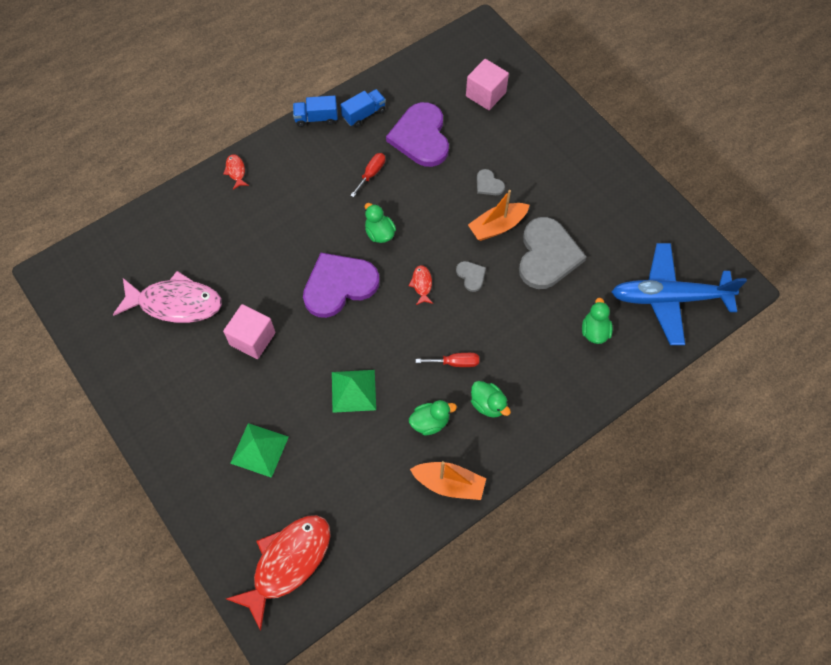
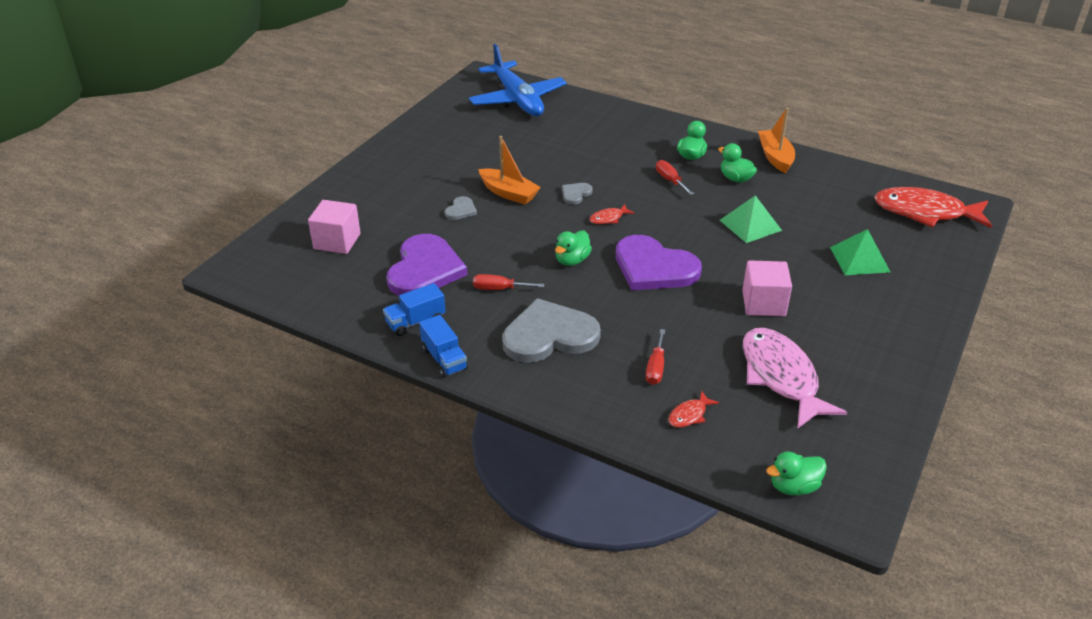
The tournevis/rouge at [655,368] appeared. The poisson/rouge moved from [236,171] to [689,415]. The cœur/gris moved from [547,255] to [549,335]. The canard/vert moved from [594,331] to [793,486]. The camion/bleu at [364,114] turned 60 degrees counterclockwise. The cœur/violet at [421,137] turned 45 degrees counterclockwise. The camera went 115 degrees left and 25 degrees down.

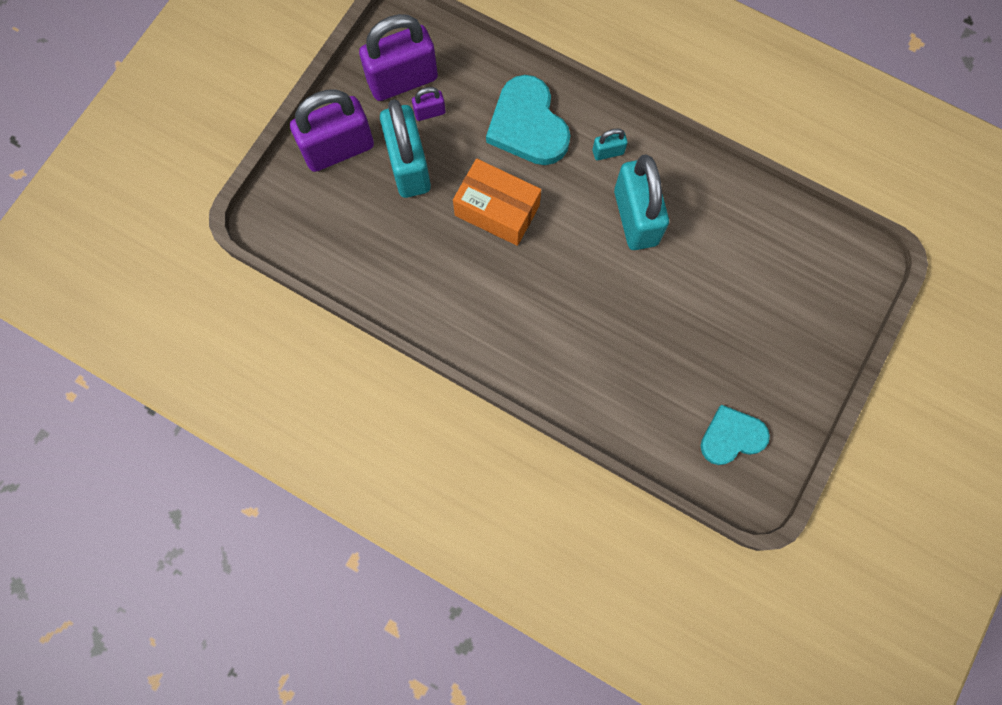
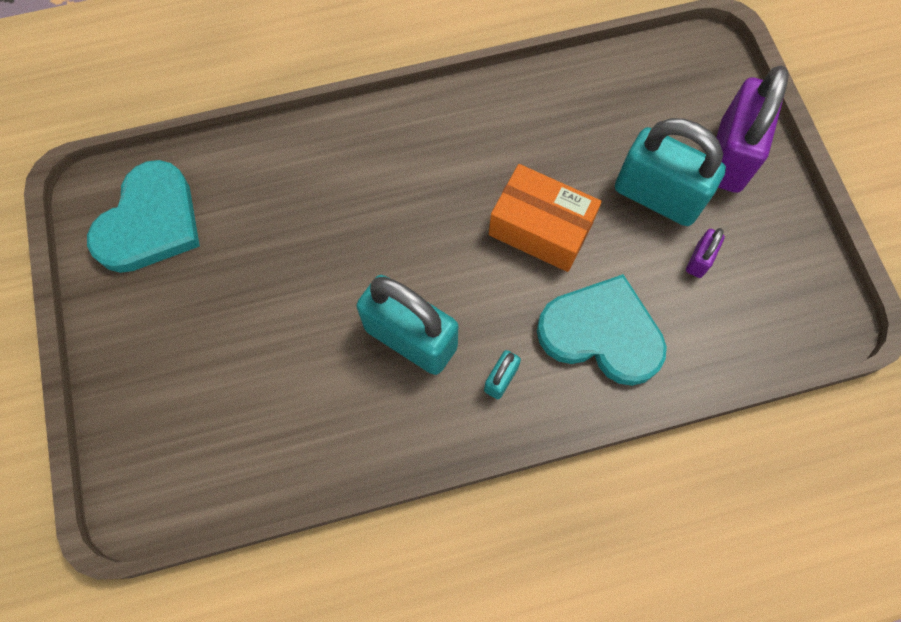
The cadenas/violet at [402,80] disappeared. The boîte/orange at [497,210] turned 45 degrees clockwise. The cœur/turquoise at [731,437] changed to 1.53 times the size. The camera went 135 degrees right and 5 degrees down.

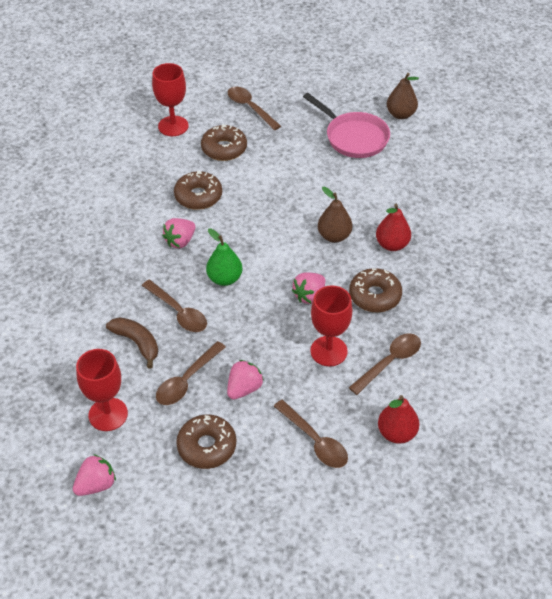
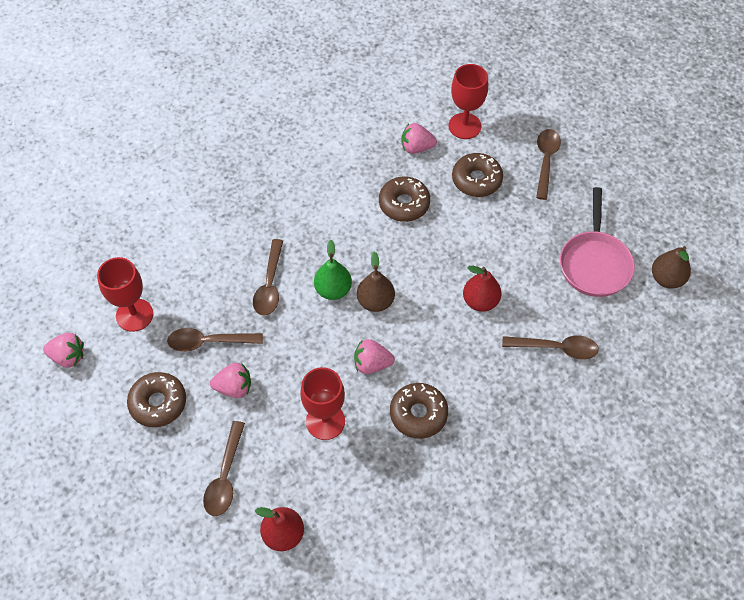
The banane/marron at [137,343] disappeared. The fraise/rose moved from [180,241] to [416,148]. The poire/marron moved from [334,236] to [375,301]. The cuillère/marron moved from [389,362] to [556,348]. The poire/rouge moved from [392,245] to [480,301]. The camera went 50 degrees right and 10 degrees up.

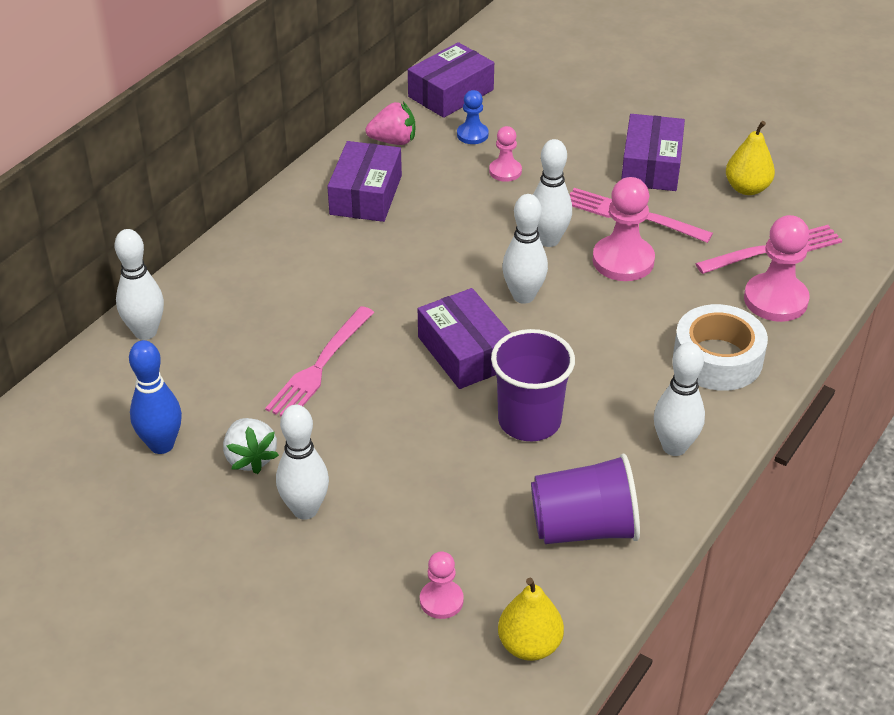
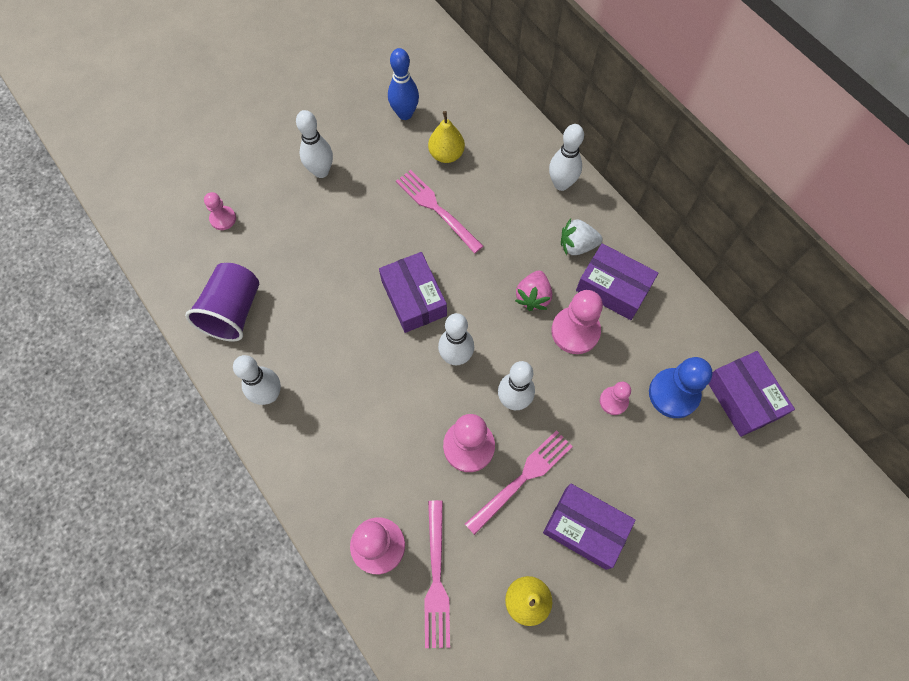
The gobelet/violet at [529,421] disappeared. The ruban adhésif/blanc at [717,359] disappeared. The pion/rose at [575,331] appeared. The quille/blanc moved from [145,332] to [561,184]. The fraise/blanc moved from [250,458] to [577,245]. The fraise/rose moved from [393,141] to [533,297]. The poire/jaune moved from [529,645] to [446,154]. The boîte/violet at [465,352] turned 75 degrees clockwise. The pion/bleu at [472,135] changed to 1.76 times the size. The camera went 110 degrees right and 25 degrees up.

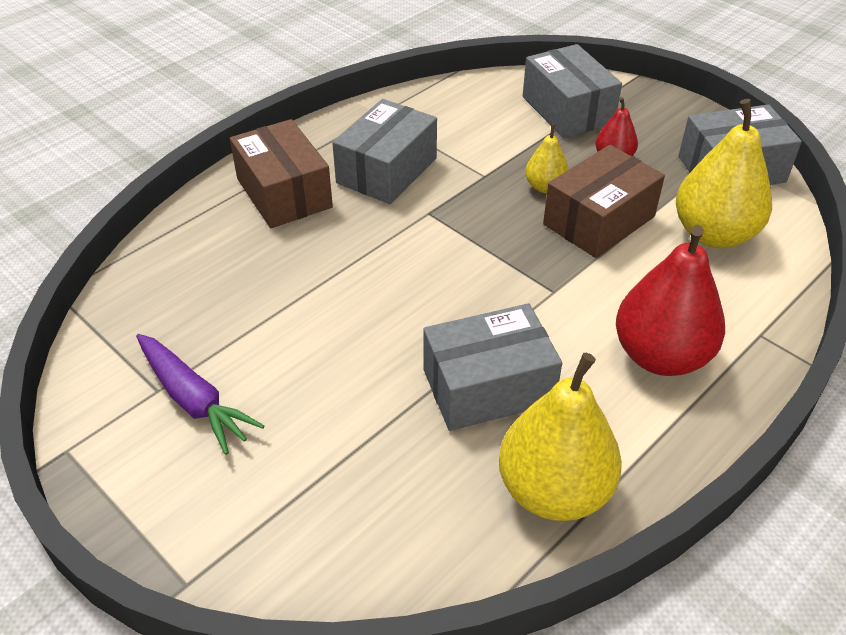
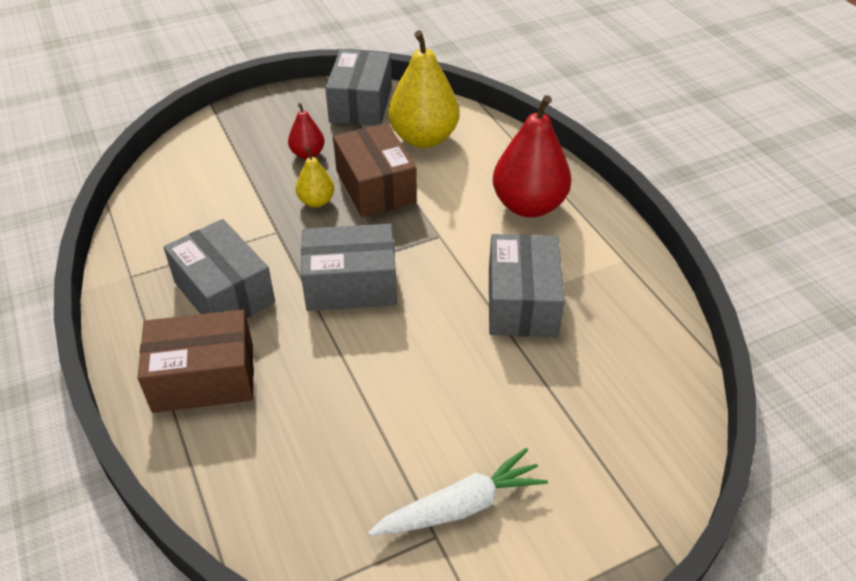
The poire/jaune at [554,491] disappeared. The boîte/gris moved from [567,110] to [351,284]. The carotte/violet at [194,400] became the carotte/blanc at [461,506]. The camera went 70 degrees left and 0 degrees up.

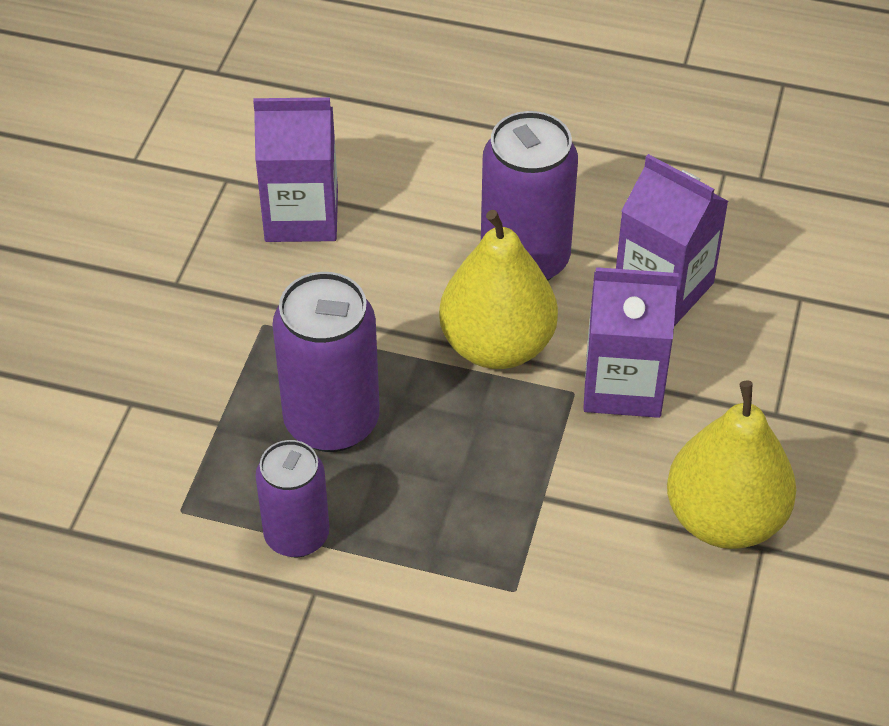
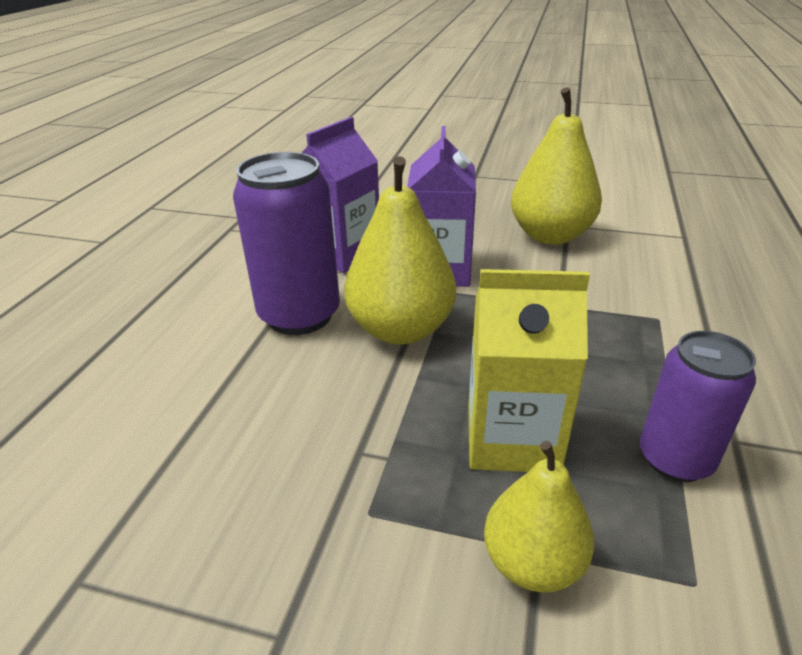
The brique de lait/violet at [301,216] disappeared. The poire/jaune at [532,562] appeared. The canette/violet at [331,421] was replaced by the brique de lait/jaune at [512,438]. The camera went 90 degrees left and 15 degrees down.

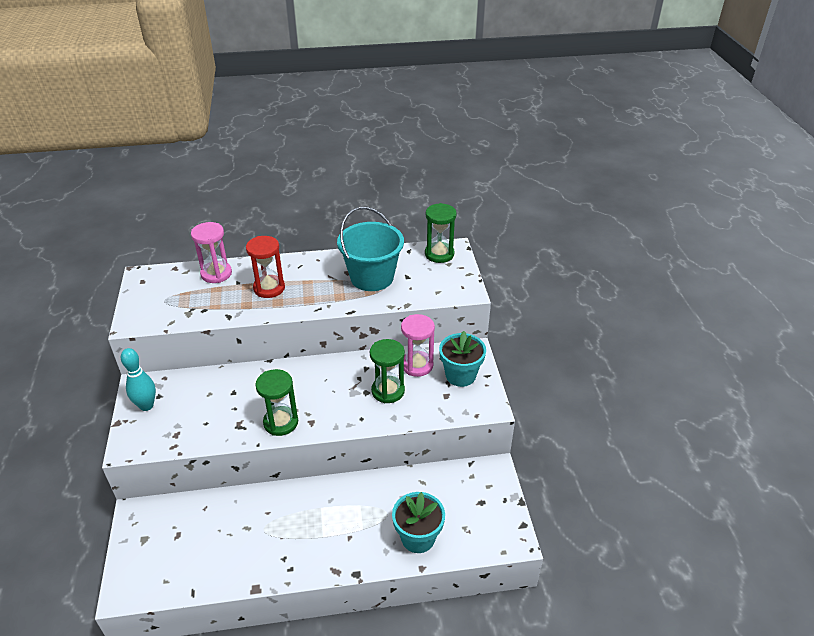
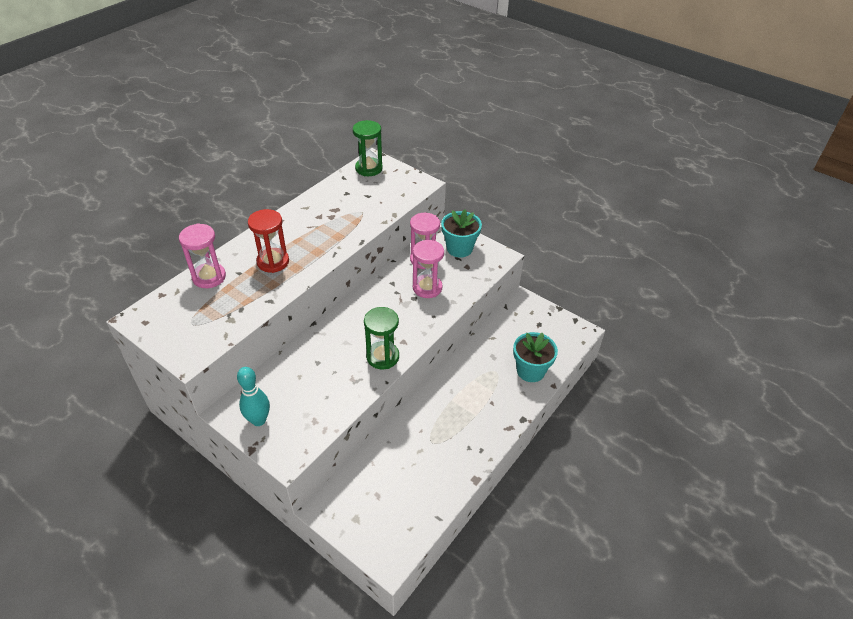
The seau/turquoise at [372,277] disappeared. The sablier/vert at [388,391] became the sablier/rose at [427,288]. The camera went 45 degrees left and 5 degrees up.

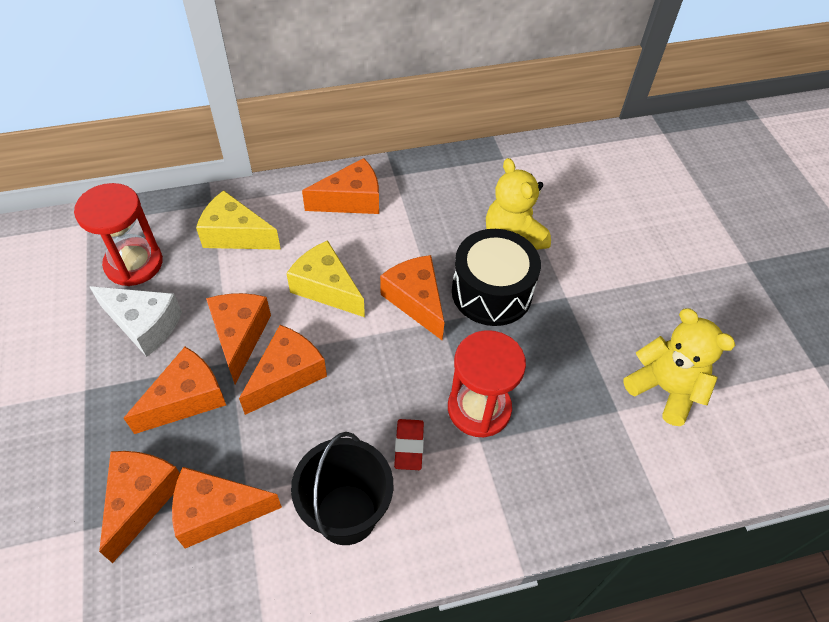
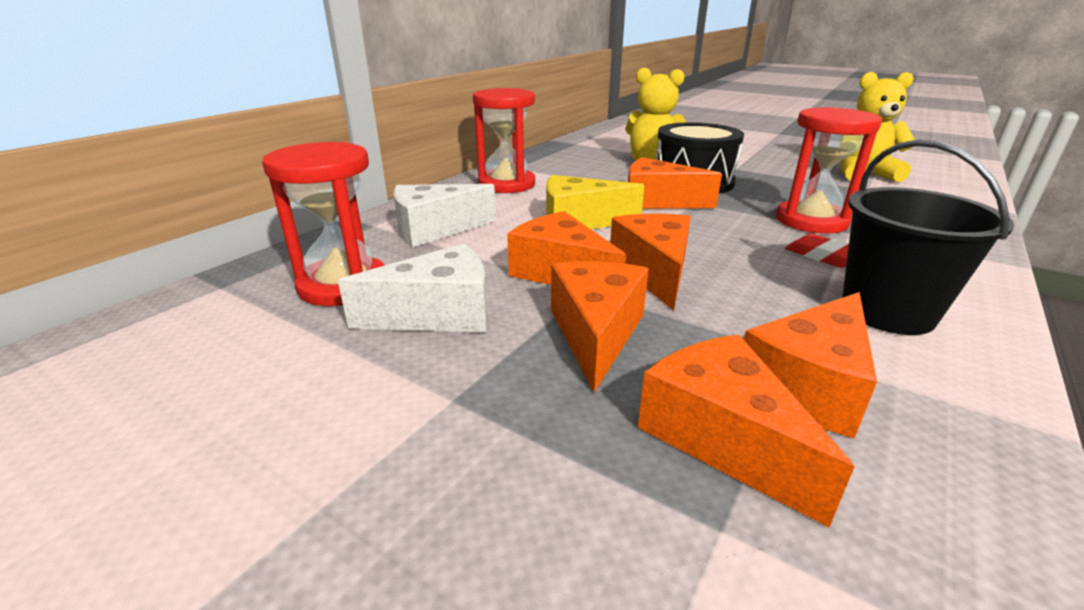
The fromage/orange at [351,200] was replaced by the sablier/rouge at [506,184]. The fromage/jaune at [235,235] became the fromage/blanc at [434,230]. The camera went 40 degrees left and 25 degrees down.

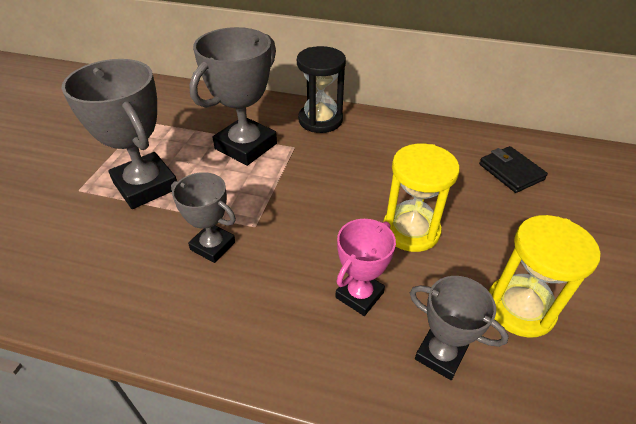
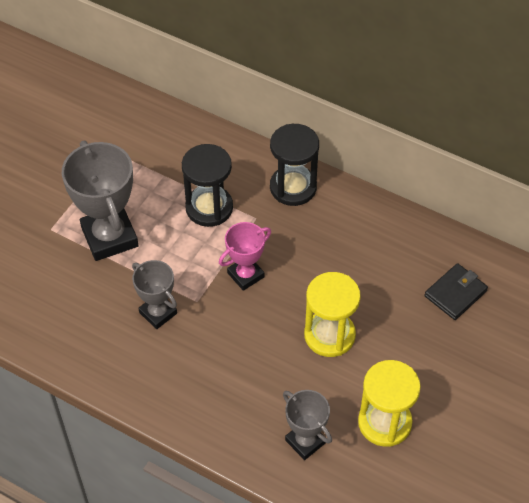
The trophée/rose moved from [359,295] to [245,275]. The trophée/gris at [246,146] was replaced by the sablier/noir at [209,208]. The portefeuille/noir at [511,172] turned 60 degrees clockwise. The camera went 15 degrees right and 10 degrees up.

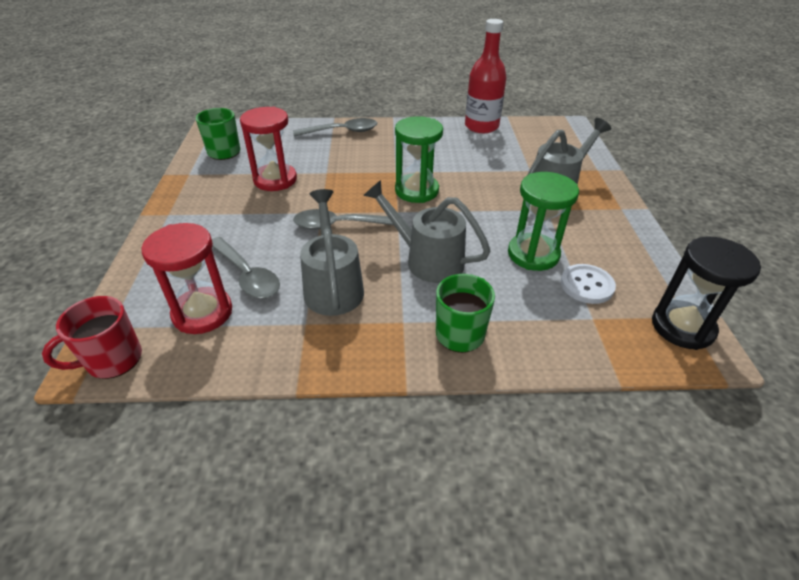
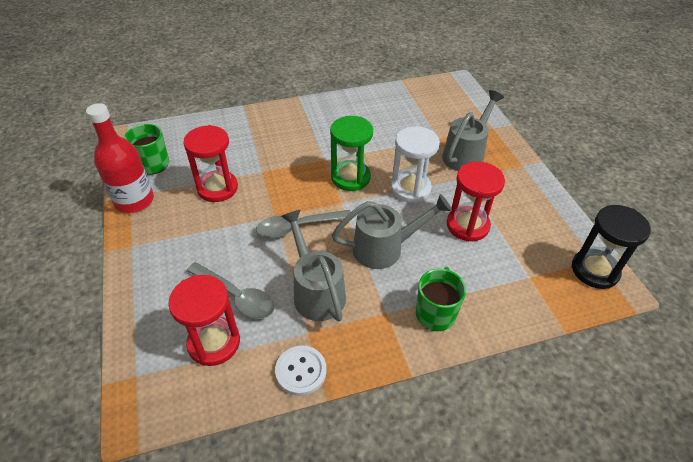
The tasse/rouge at [112,360] disappeared. The cuillère/gris at [342,131] disappeared. The sablier/blanc at [410,188] appeared. The bouteille/rouge moved from [481,126] to [134,201]. The bouton/blanc moved from [586,285] to [301,371]. The sablier/vert at [533,254] became the sablier/rouge at [467,225]. The arrosoir/gris at [427,260] turned 150 degrees clockwise. The camera went 15 degrees left and 5 degrees up.

